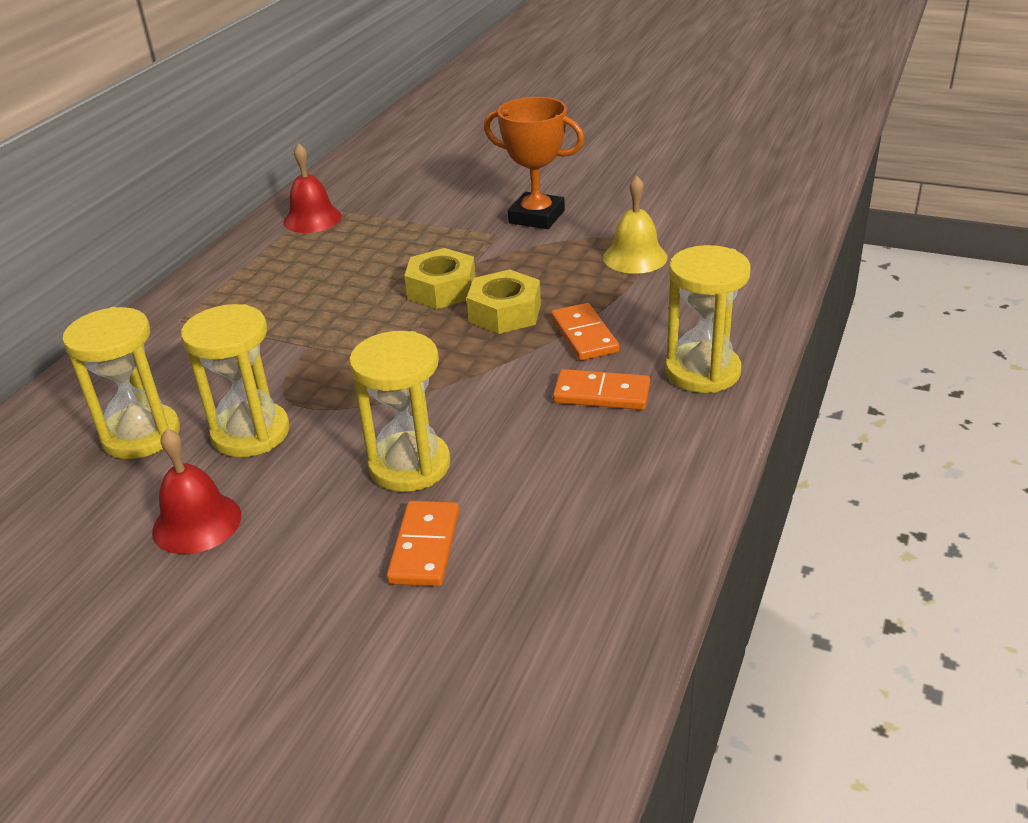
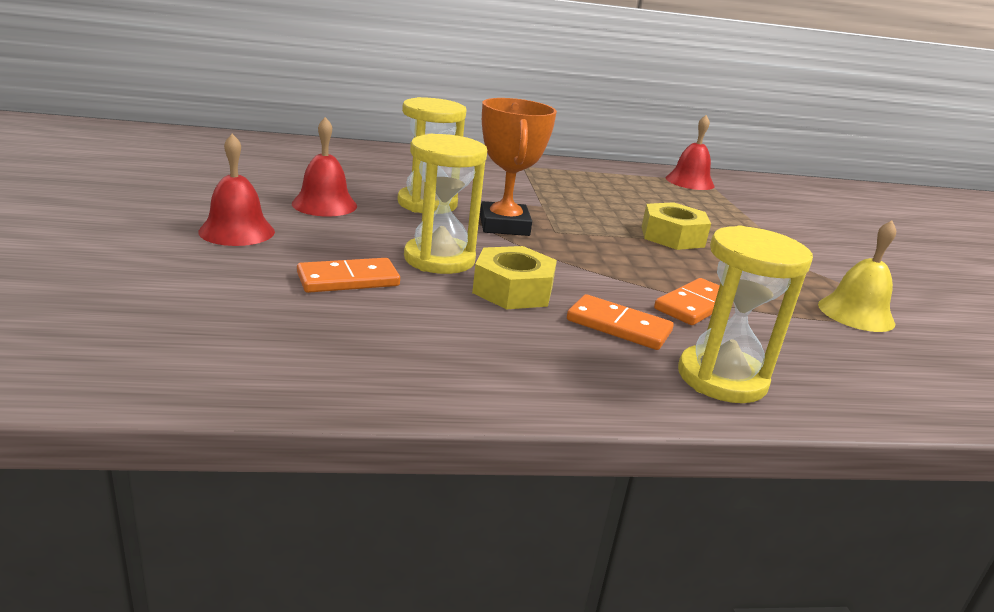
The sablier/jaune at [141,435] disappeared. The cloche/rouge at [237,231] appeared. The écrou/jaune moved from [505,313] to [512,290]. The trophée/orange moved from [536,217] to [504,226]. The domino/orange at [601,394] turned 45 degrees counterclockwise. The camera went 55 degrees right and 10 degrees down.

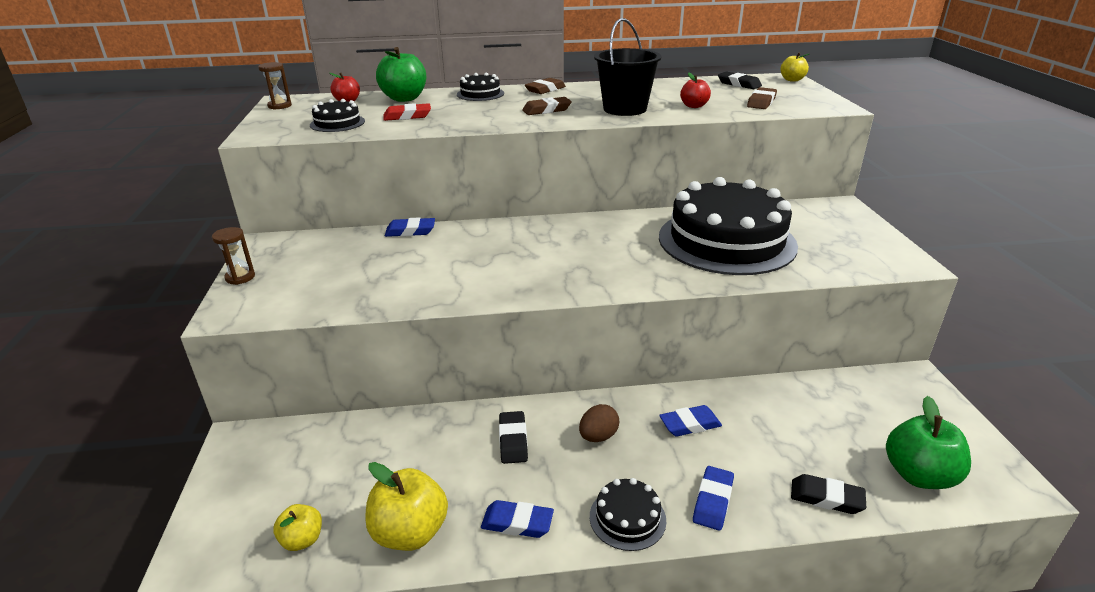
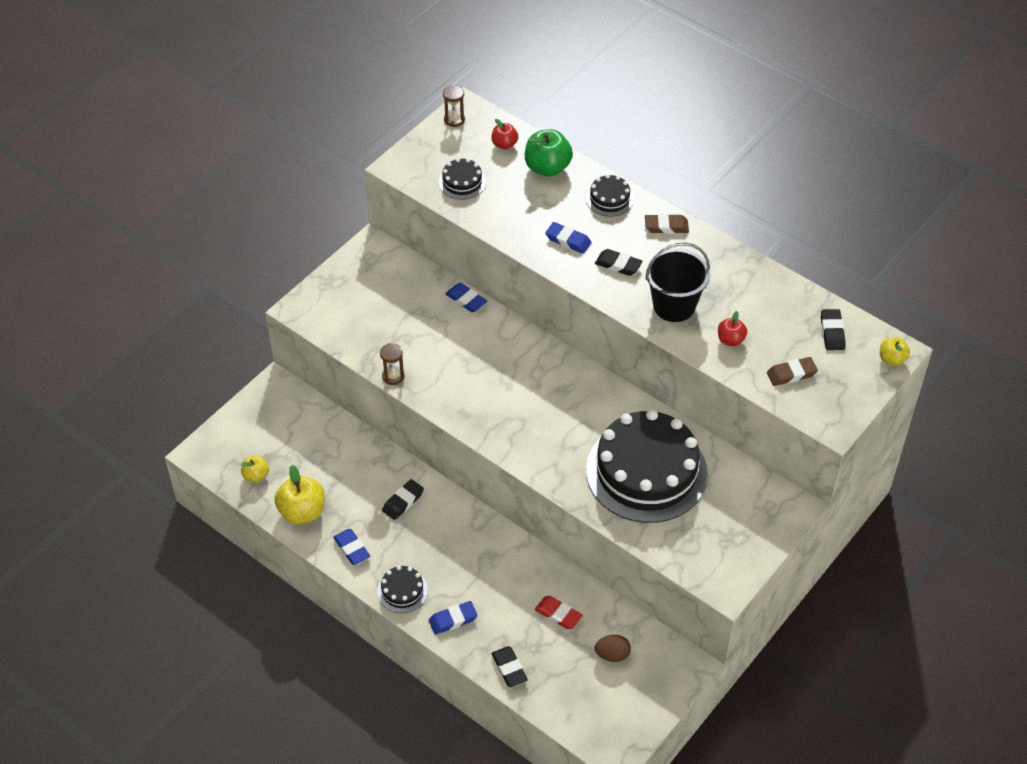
The pomme/vert at [919,475] disappeared. The sablier/marron moved from [240,277] to [393,376]. The gomme/rouge moved from [407,116] to [558,614]. The œuf/marron moved from [598,436] to [612,655]. The gomme/bleu moved from [690,424] to [568,240]. The gomme/marron at [546,110] became the gomme/noir at [618,265]. The camera went 45 degrees right and 20 degrees up.

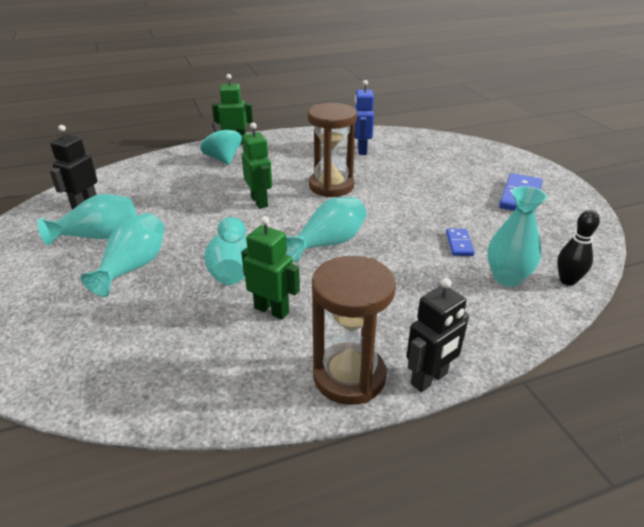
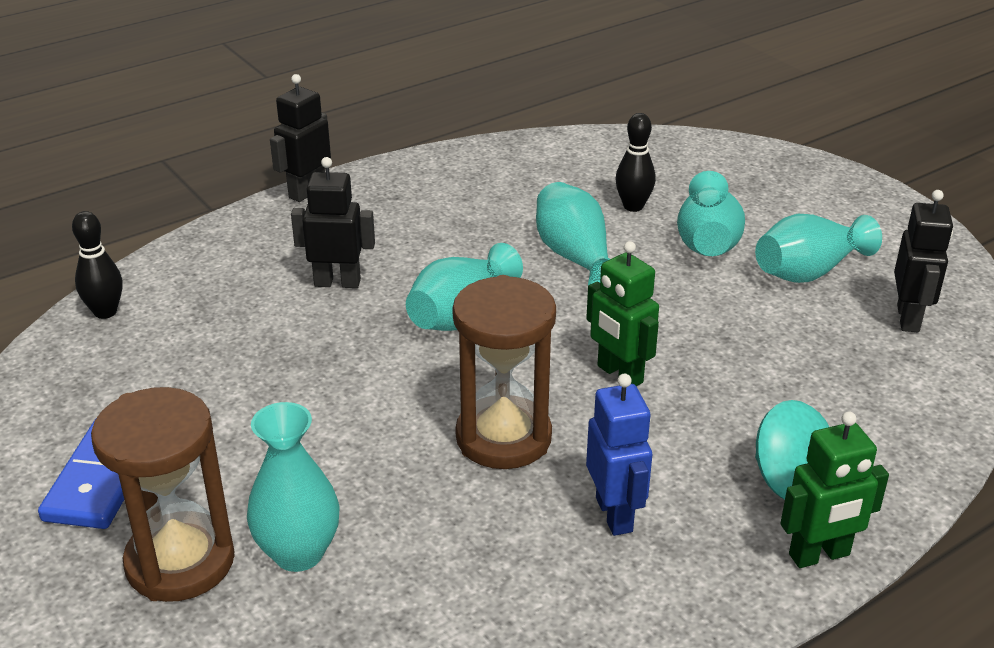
The robot/vert at [272,310] disappeared. The domino/bleu at [459,244] disappeared. The robot/noir at [337,282] appeared. The quille/noir at [633,206] appeared. The sablier/marron moved from [349,376] to [180,562]. The robot/bleu moved from [361,150] to [615,514]. The vase/turquoise moved from [507,278] to [298,553]. The camera went 165 degrees right and 0 degrees up.

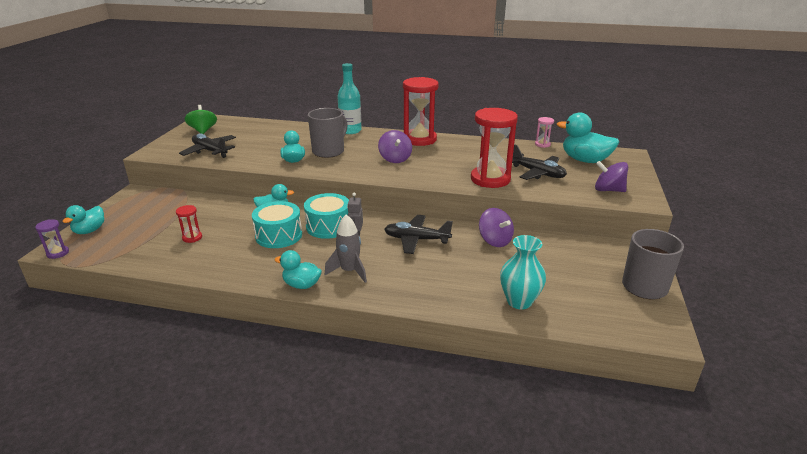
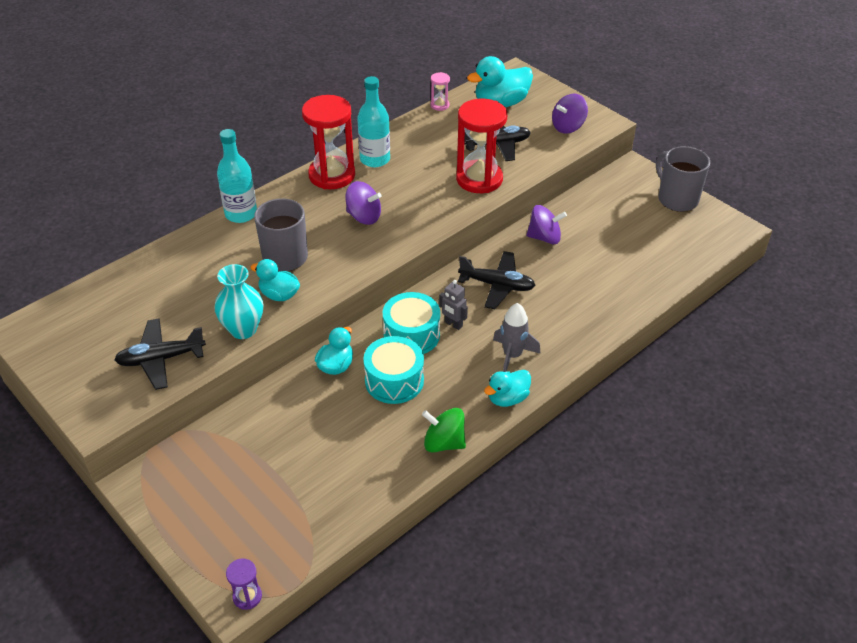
The canard/turquoise at [90,230] disappeared. The sablier/rouge at [192,237] disappeared. The bouteille/turquoise at [375,159] appeared. The toupie/vert moved from [203,131] to [444,443]. The vase/turquoise moved from [519,301] to [243,329]. The avion/noir at [416,240] turned 120 degrees counterclockwise. The camera went 55 degrees left and 15 degrees up.

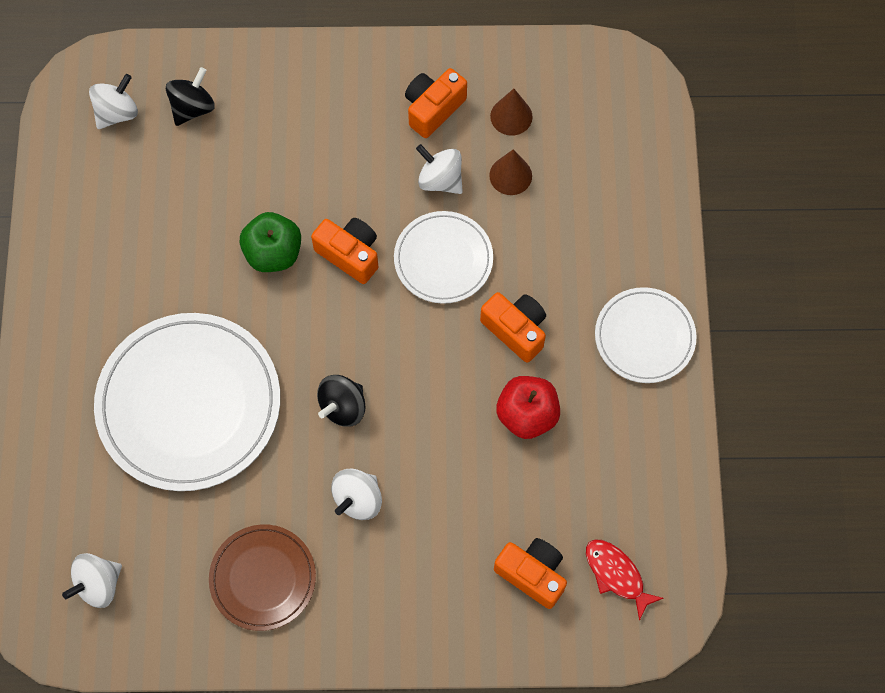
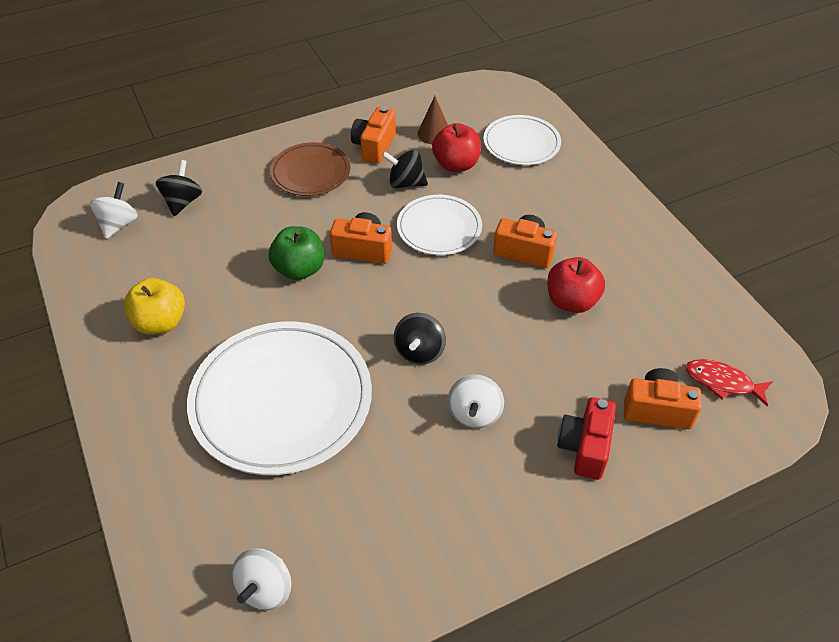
The pomme/jaune at [160,322] appeared. The appareil photo/rouge at [585,447] appeared. The assiette/marron moved from [263,578] to [310,172]. The assiette/blanc moved from [644,337] to [521,143]. The cône/marron at [510,175] was replaced by the pomme/rouge at [456,165]. The toupie/blanc at [440,179] became the toupie/noir at [405,183]. The camera went 25 degrees left and 20 degrees down.

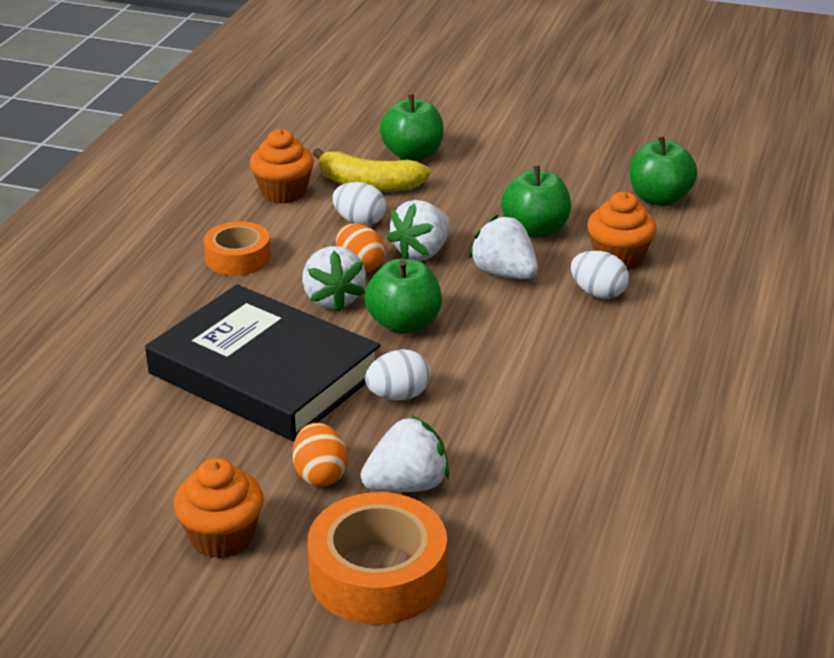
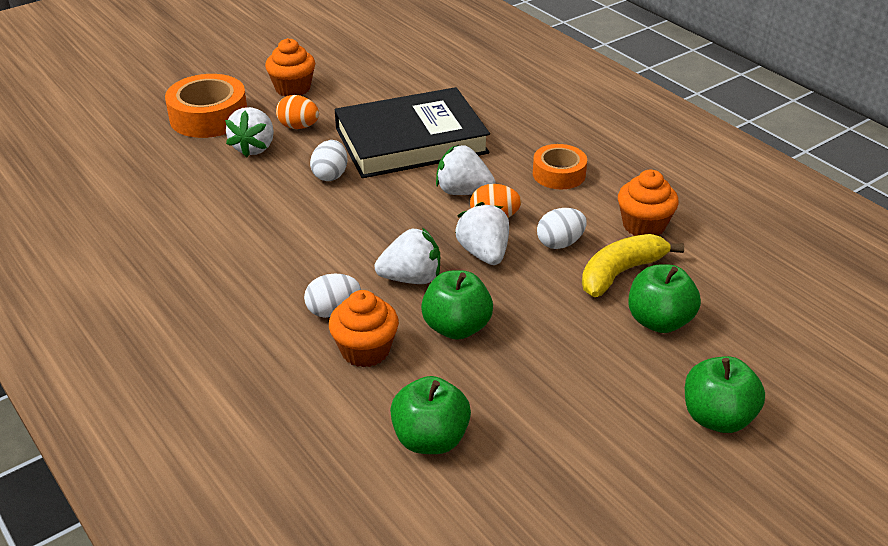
The pomme/vert moved from [404,324] to [717,417]. The camera went 125 degrees right and 5 degrees up.

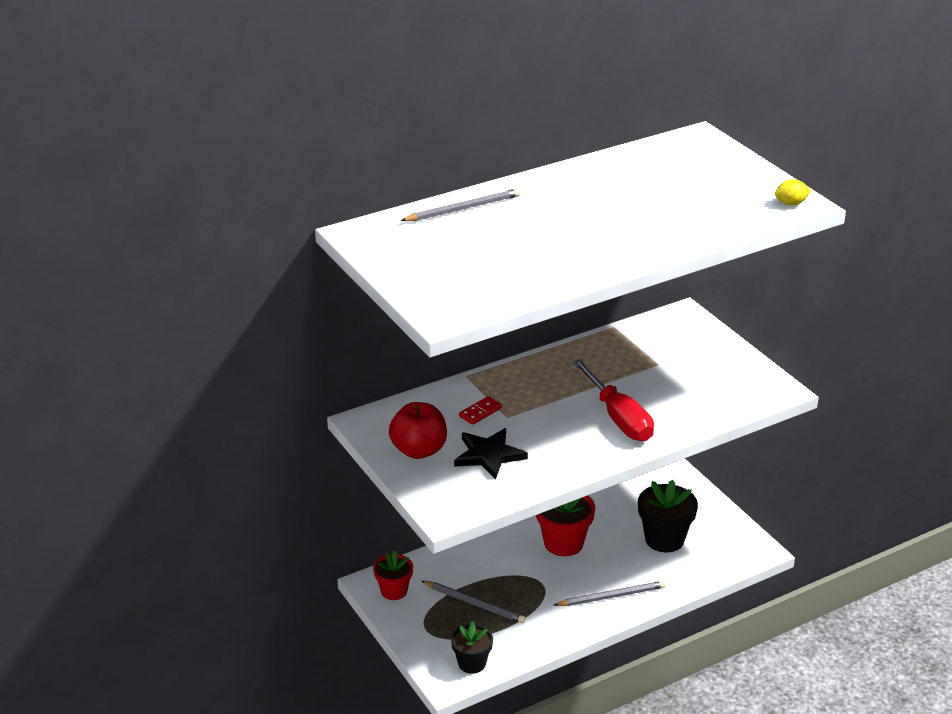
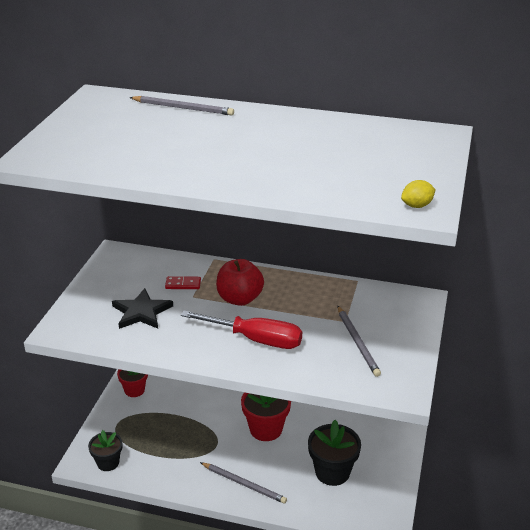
The pomme/rouge moved from [419,450] to [239,299]. The crayon/gris moved from [474,604] to [357,342]. The tournevis/rouge at [619,418] turned 90 degrees counterclockwise. The citron/jaune at [791,203] turned 60 degrees counterclockwise. The camera went 45 degrees right and 0 degrees up.

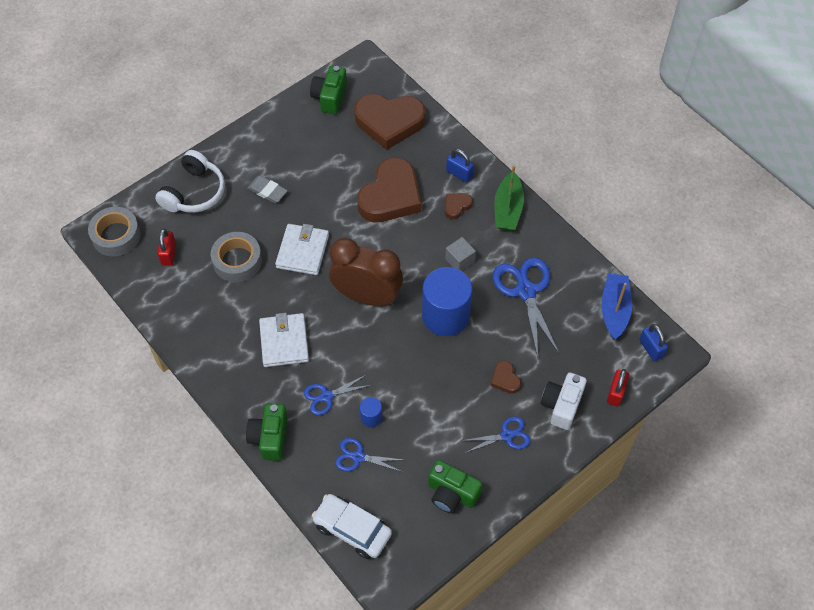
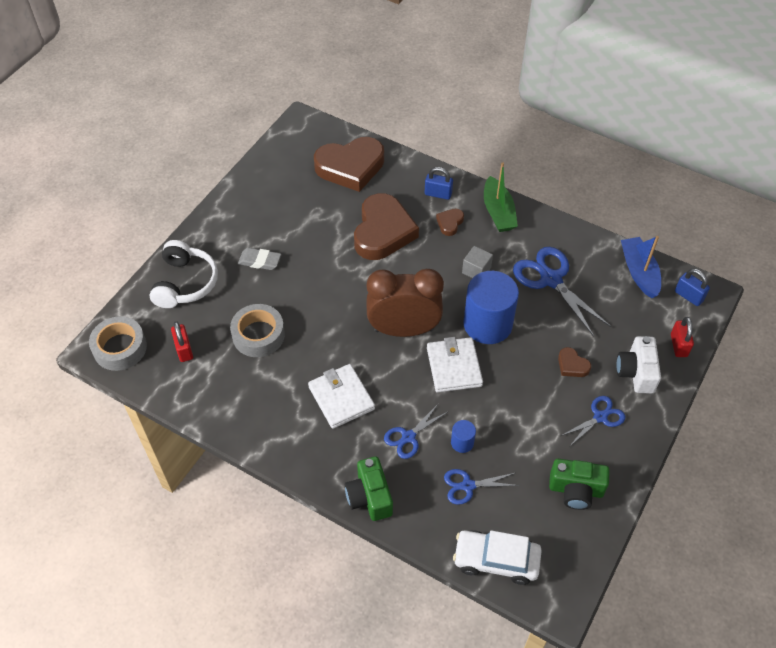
The appareil photo/vert at [330,97] disappeared. The portefeuille/blanc moved from [302,251] to [454,367]. The camera went 20 degrees left and 5 degrees down.

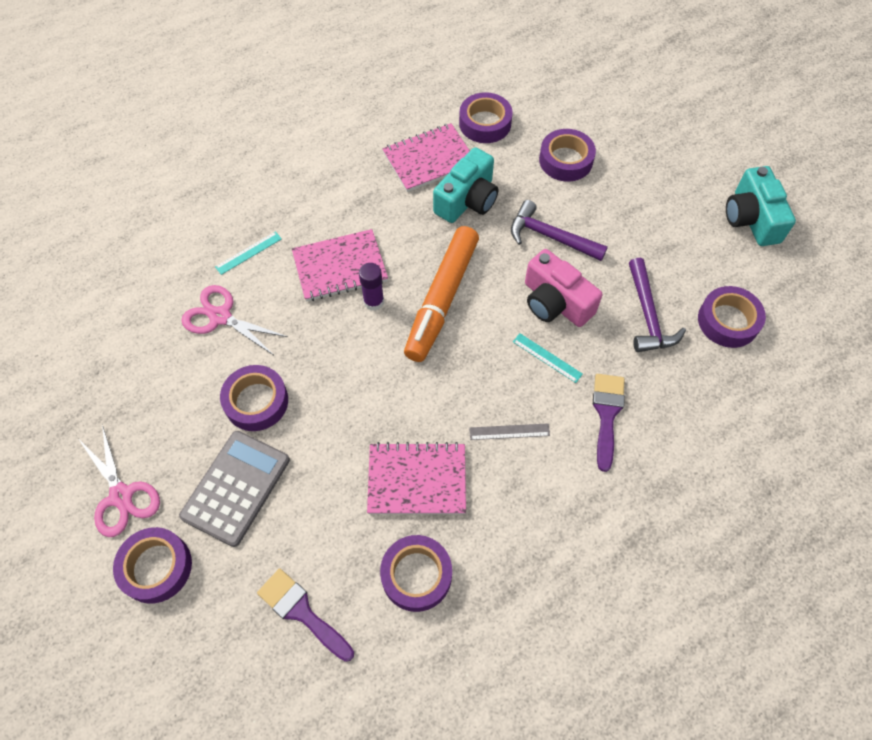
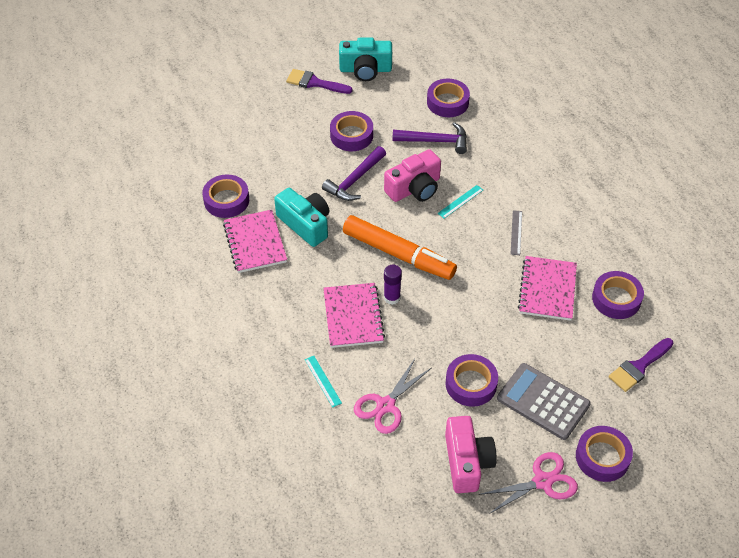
The appareil photo/rose at [467,462] appeared. The ruban adhésif/violet moved from [565,160] to [351,135]. The pinceau/violet moved from [606,414] to [314,83]. The camera went 80 degrees left and 10 degrees down.

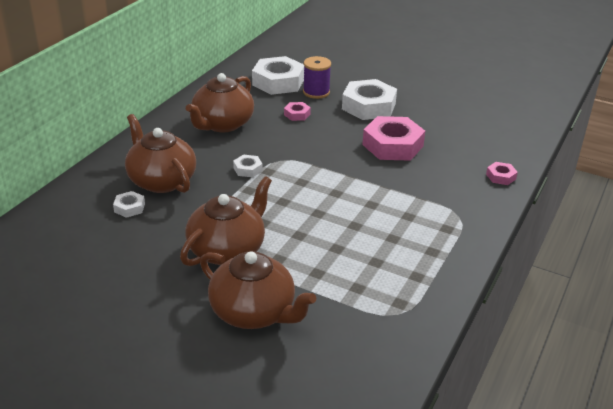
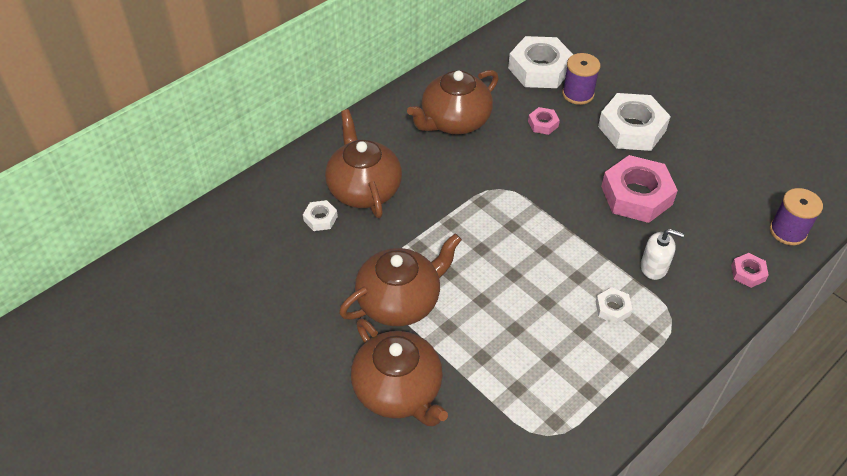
The distributeur de savon/blanc at [654,267] appeared. The bobine/violet at [788,231] appeared. The écrou/blanc moved from [248,169] to [612,308]. The camera went 20 degrees right and 15 degrees up.

